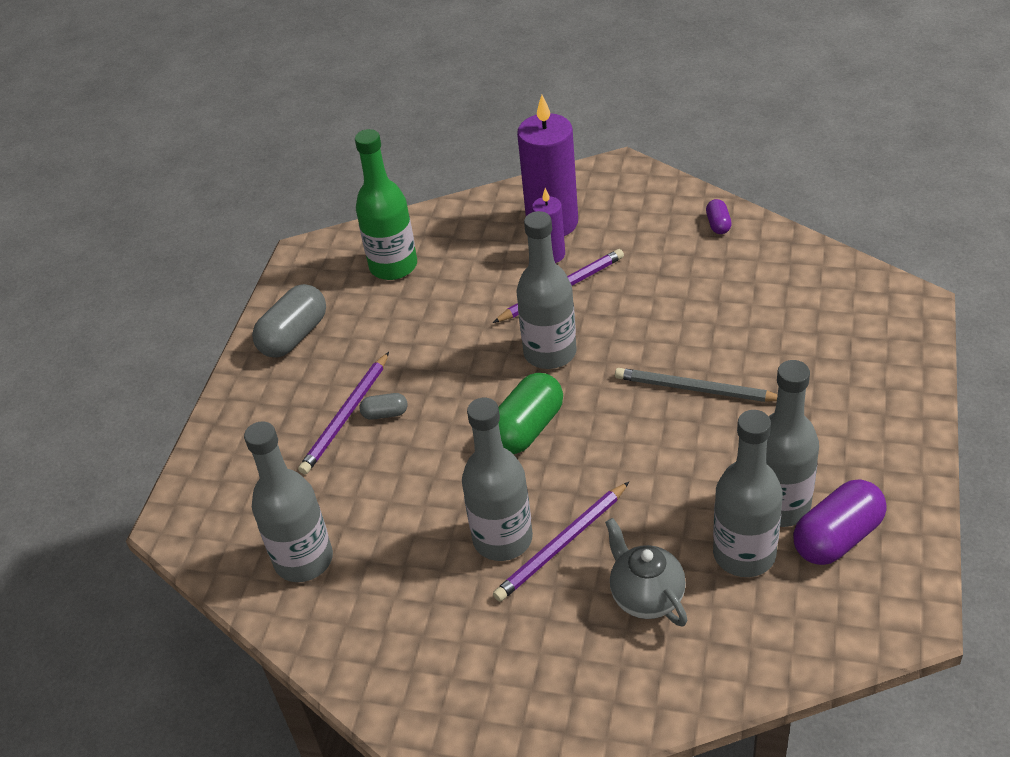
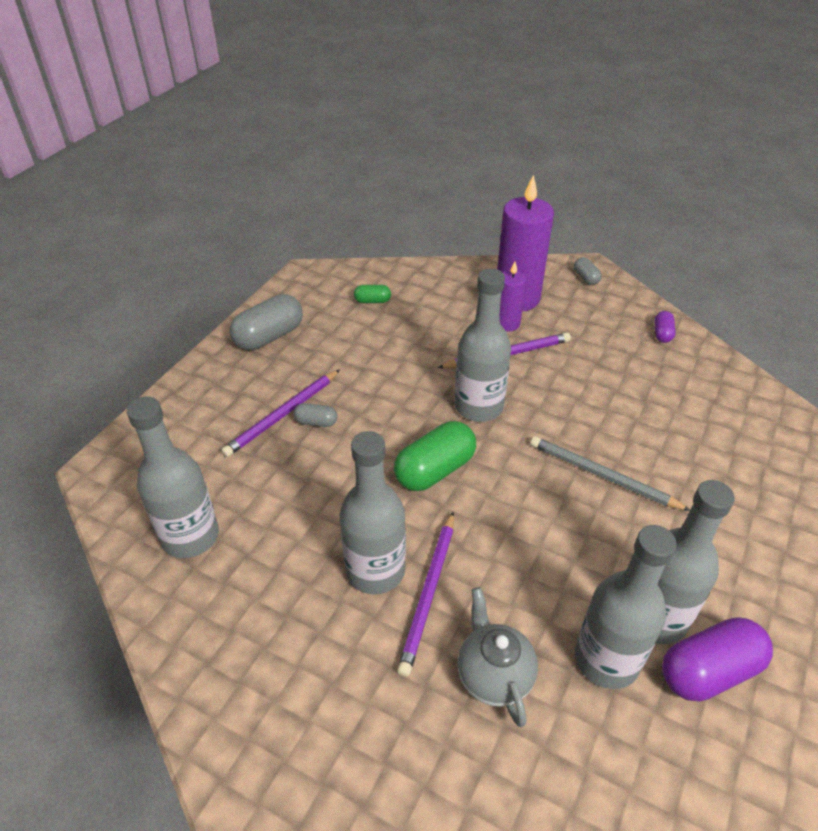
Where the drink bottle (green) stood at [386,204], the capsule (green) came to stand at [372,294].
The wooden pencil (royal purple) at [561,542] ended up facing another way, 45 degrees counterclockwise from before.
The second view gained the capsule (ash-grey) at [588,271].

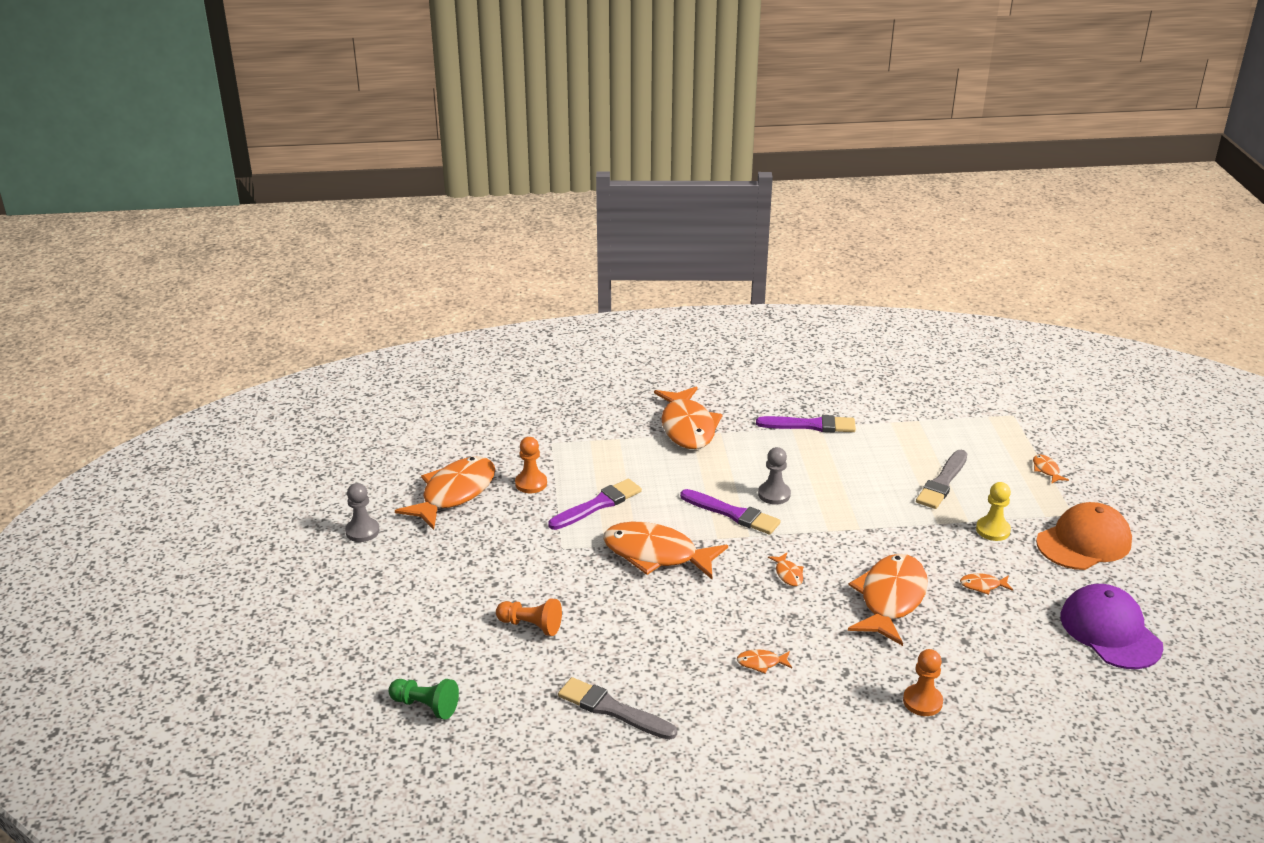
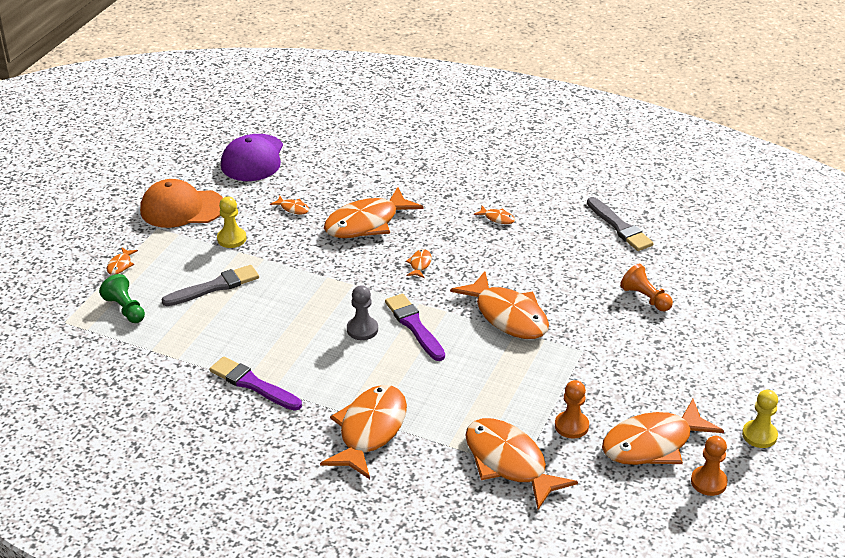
What was the chess pawn (ash-grey) at [362,512] turned into the chess pawn (yellow) at [760,419].
The chess pawn (green) ended up elsewhere, having gone from [424,699] to [122,298].
The second view lost the brush (royal purple) at [595,504].
The chess pawn (orange) ended up elsewhere, having gone from [923,682] to [709,466].
The second view gained the fish (orange) at [521,464].

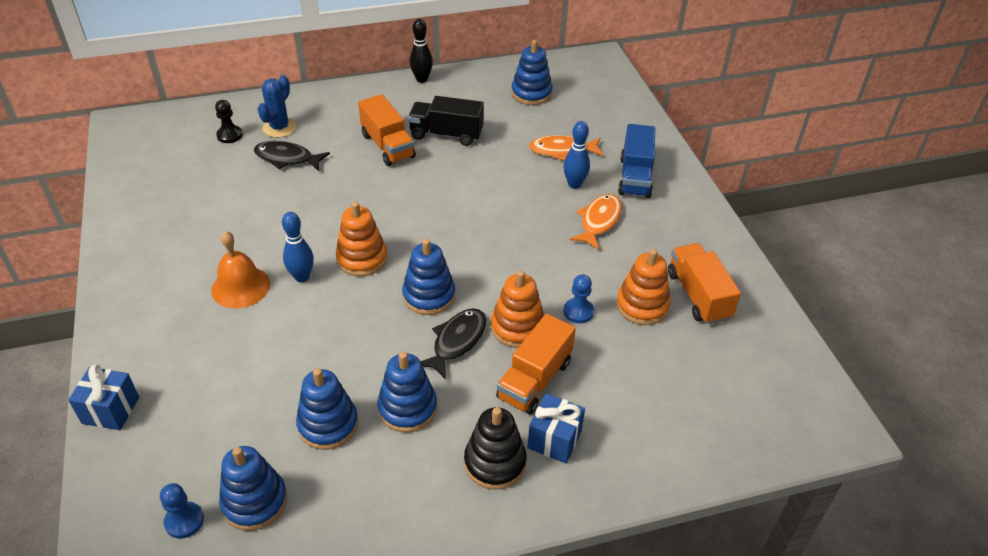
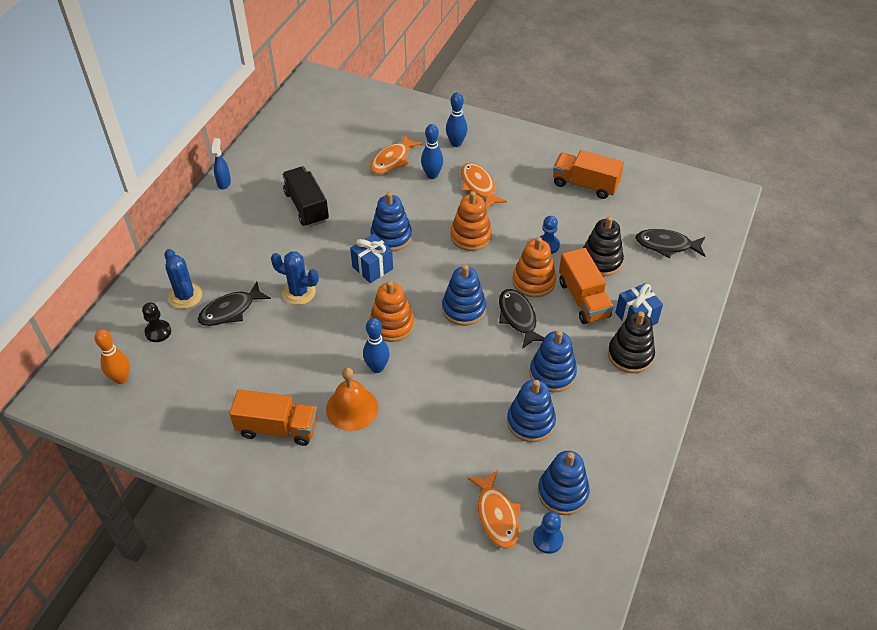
The gift (cobalt) ended up elsewhere, having gone from [103,397] to [371,258].
The lorry (orange) ended up elsewhere, having gone from [387,130] to [273,417].
The lorry (black) at [446,121] ended up facing another way, 105 degrees clockwise from before.
Where the skittle (black) stood at [421,51], the sprayer (cobalt) came to stand at [221,164].
The ring stacker (cobalt) ended up elsewhere, having gone from [532,72] to [391,222].
The ring stacker (orange) ended up elsewhere, having gone from [643,287] to [471,221].
Where the lorry (cobalt) stood at [636,161], the skittle (cobalt) came to stand at [456,119].
The second view gained the skittle (orange) at [112,356].
The second view gained the saguaro cactus (cobalt) at [295,278].
The second view gained the fish (orange) at [494,509].
The second view gained the ring stacker (black) at [603,246].
The second view gained the fish (black) at [670,243].

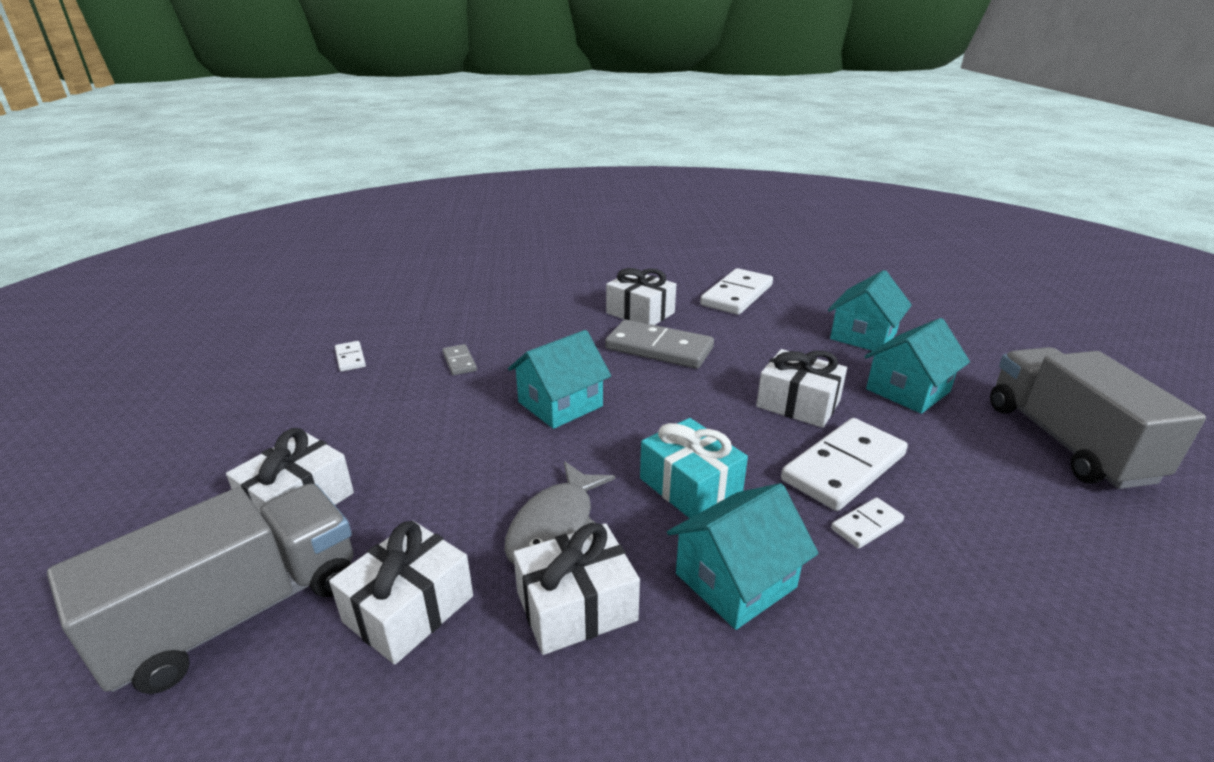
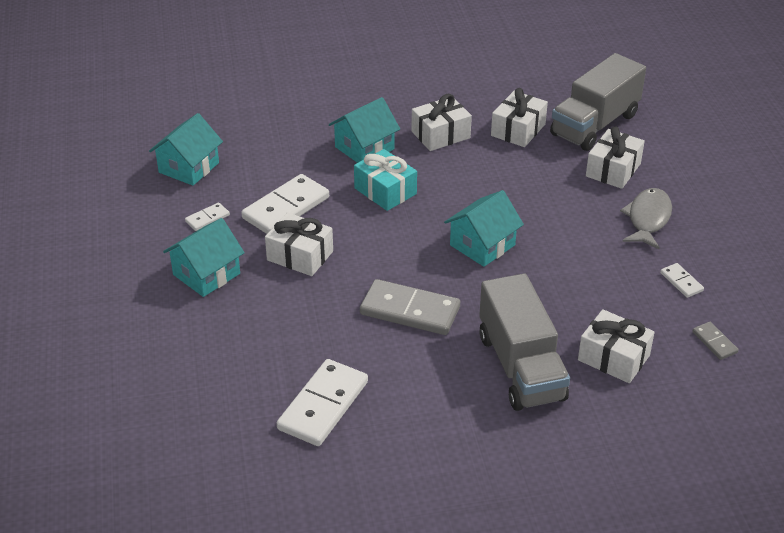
The domino (ash-grey) ended up elsewhere, having gone from [459,359] to [715,341].
The fish (ash-grey) ended up elsewhere, having gone from [560,512] to [646,218].
The gift (pure white) ended up elsewhere, having gone from [641,296] to [616,346].
The house (teal) ended up elsewhere, having gone from [870,310] to [186,149].
The domino (pure white) ended up elsewhere, having gone from [867,523] to [207,217].
The lorry (ash-grey) ended up elsewhere, having gone from [1098,418] to [524,342].

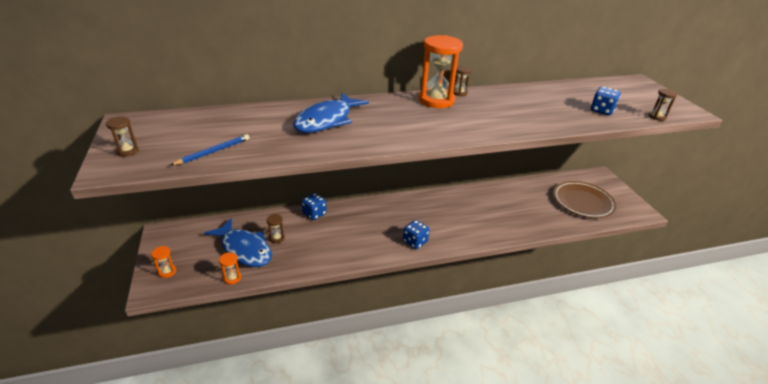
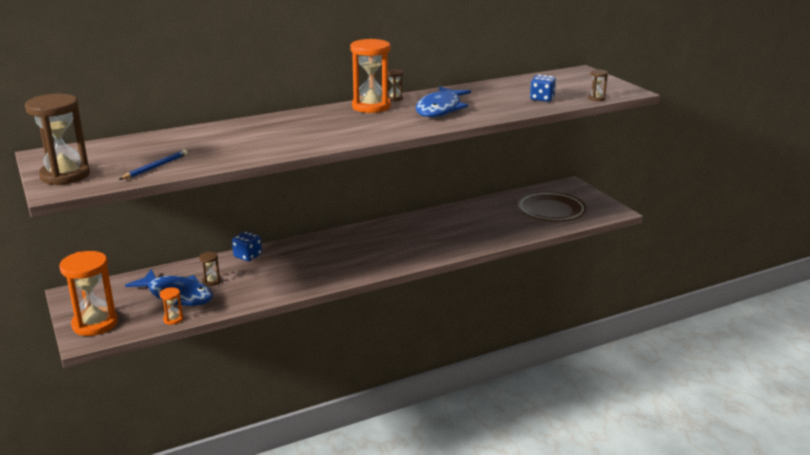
The size of the sandglass (brown) at [122,137] changed by a factor of 2.24.
The size of the sandglass (orange) at [163,262] changed by a factor of 2.24.
The fish (cobalt) ended up elsewhere, having gone from [331,113] to [443,102].
The second view lost the game die (cobalt) at [416,234].

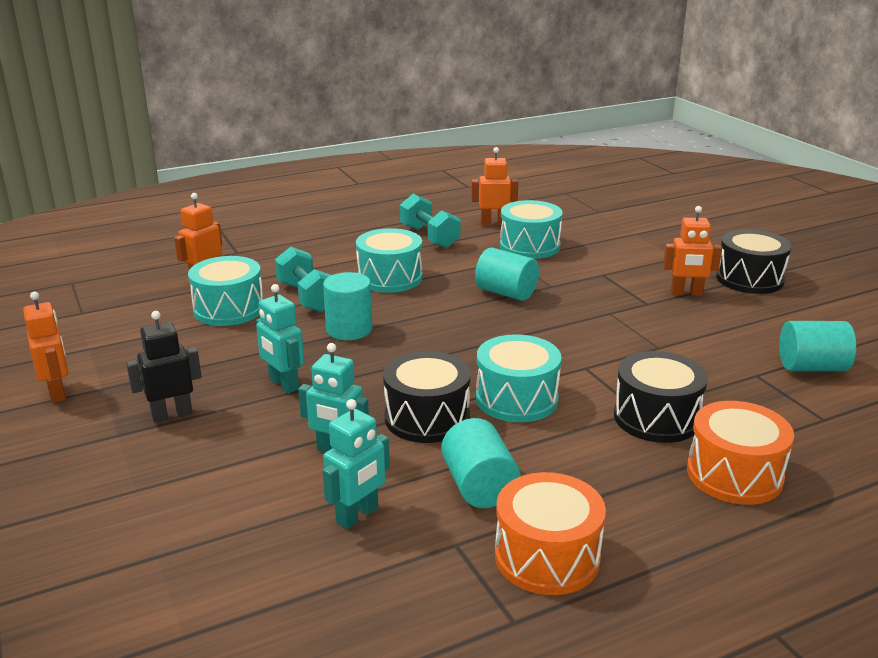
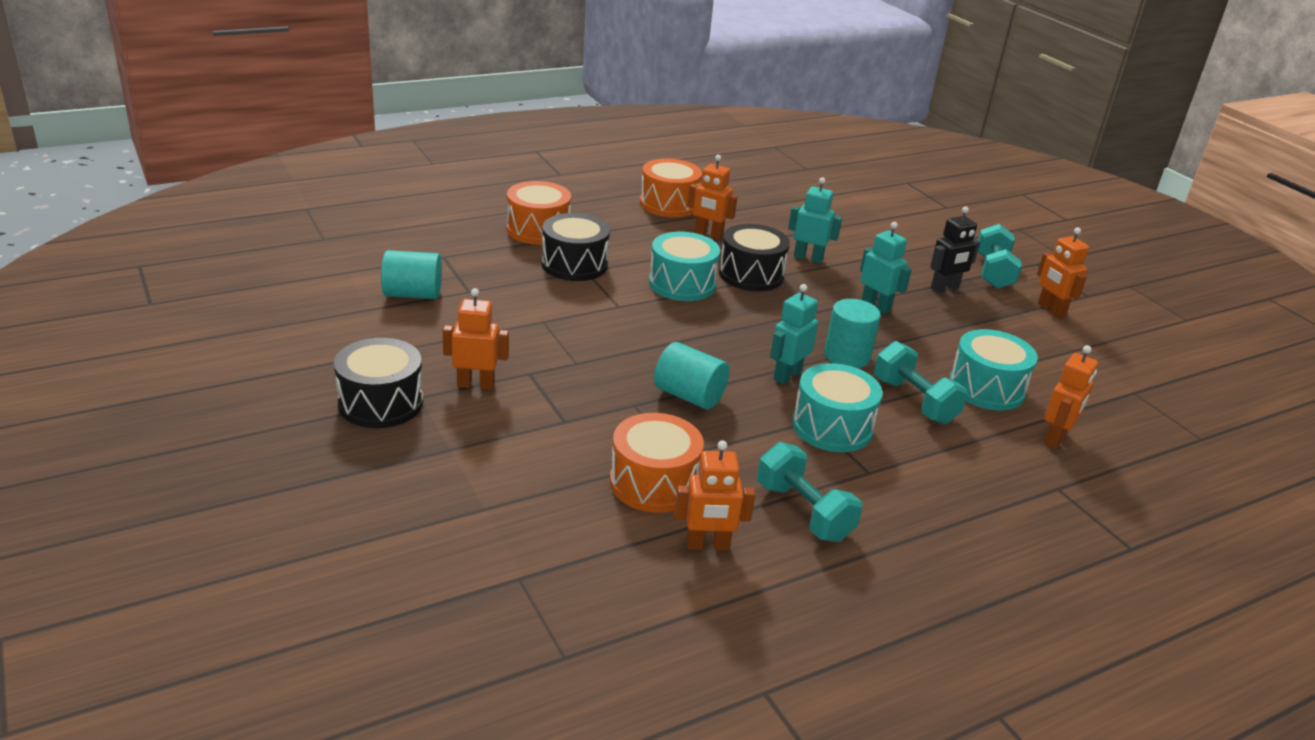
The robot figure (teal) ended up elsewhere, having gone from [356,464] to [794,334].
Where the solid cylinder (teal) stood at [481,463], the robot figure (orange) came to stand at [712,197].
What was the toy drum (teal) at [531,229] turned into the toy drum (orange) at [657,463].
The second view gained the free weight (teal) at [1000,256].

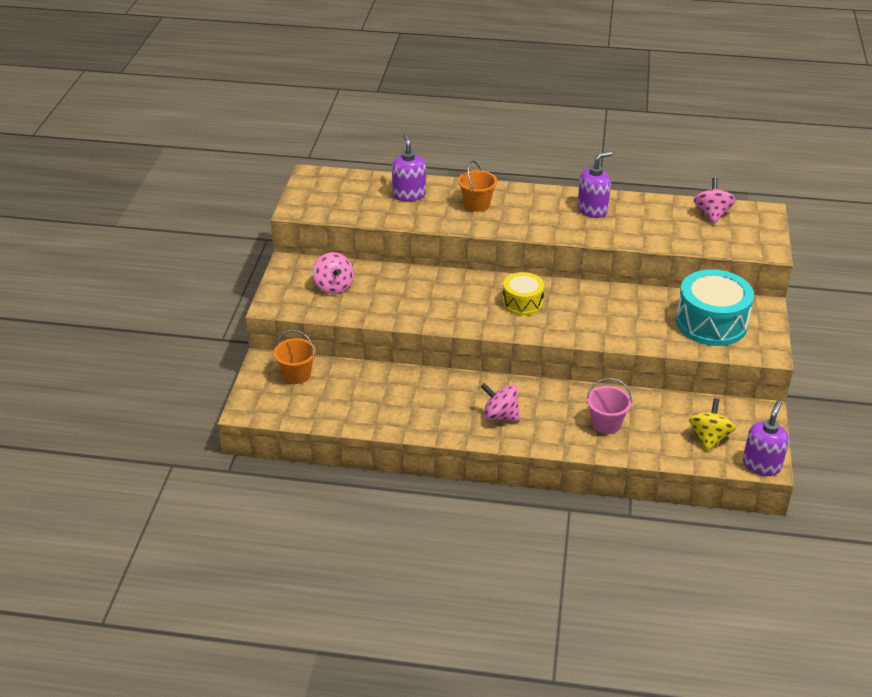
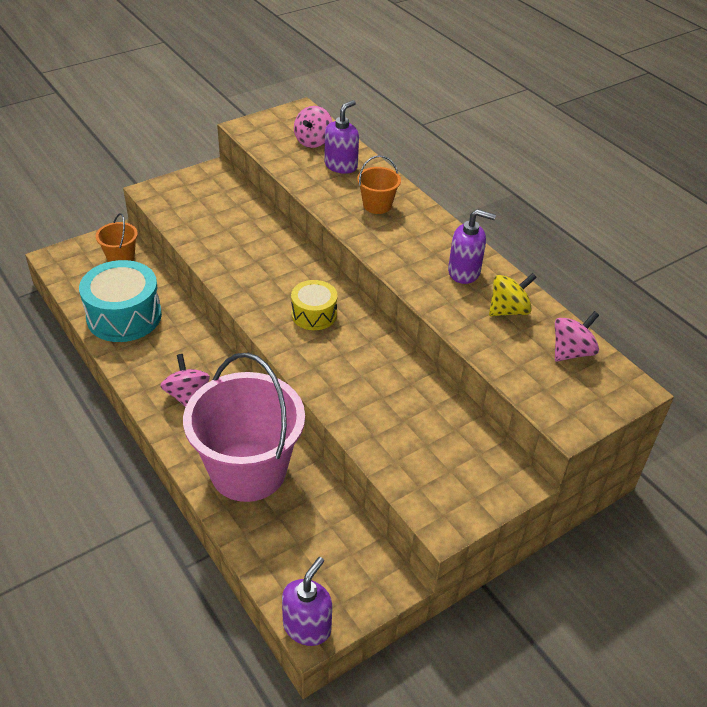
The toy top (rosy) ended up elsewhere, having gone from [333,273] to [313,127].
The size of the bucket (rosy) at [609,406] changed by a factor of 2.25.
The toy drum (teal) ended up elsewhere, having gone from [715,307] to [120,301].
The toy top (yellow) ended up elsewhere, having gone from [712,424] to [513,294].
The pump bottle (royal purple) at [766,438] ended up facing another way, 45 degrees counterclockwise from before.

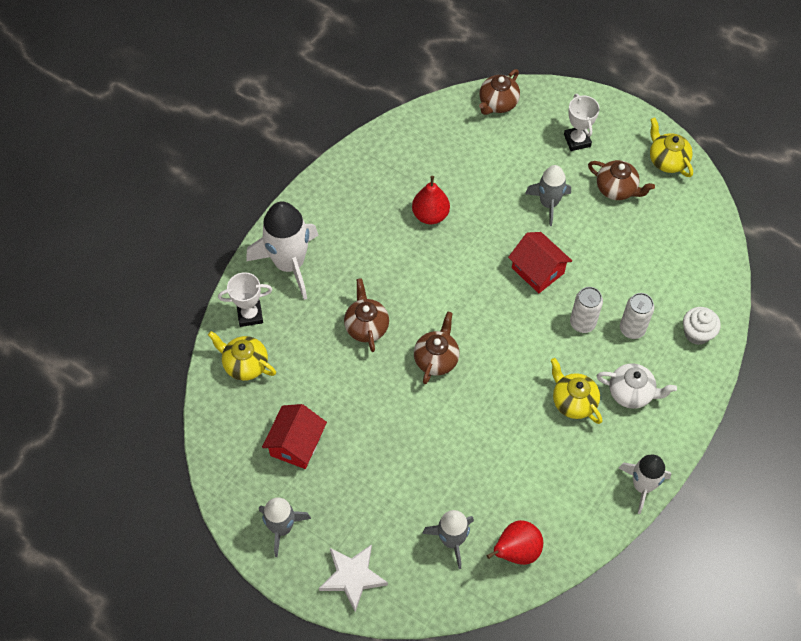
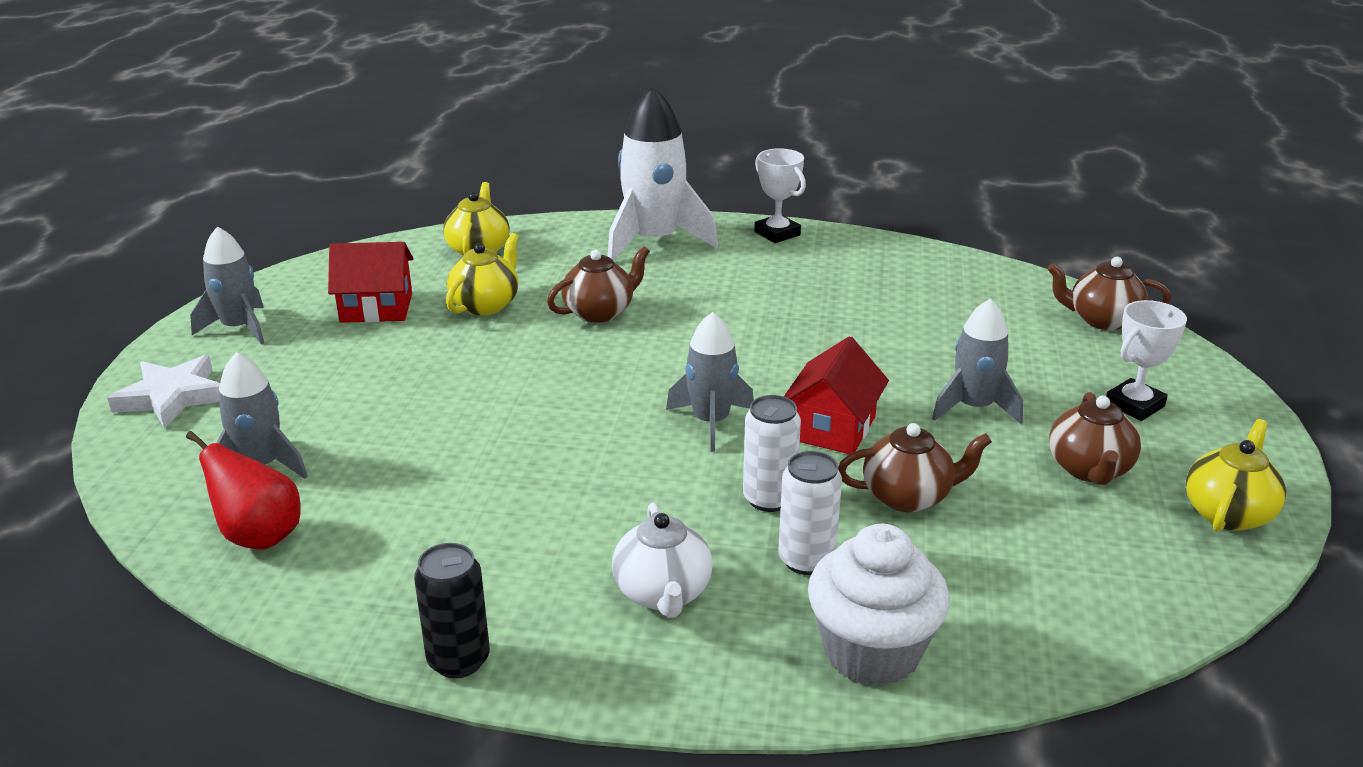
The trophy (pure white) ended up elsewhere, having gone from [245,299] to [780,195].
The second view lost the pear (crimson) at [431,200].
The teapot (brown) ended up elsewhere, having gone from [436,348] to [915,467].
The teapot (yellow) ended up elsewhere, having gone from [576,391] to [482,274].
Where the toy rocket (pure white) stood at [644,484], the soda can (black) came to stand at [452,610].
The size of the muffin (pure white) at [702,326] changed by a factor of 1.57.
The second view gained the toy rocket (ash-grey) at [710,382].

